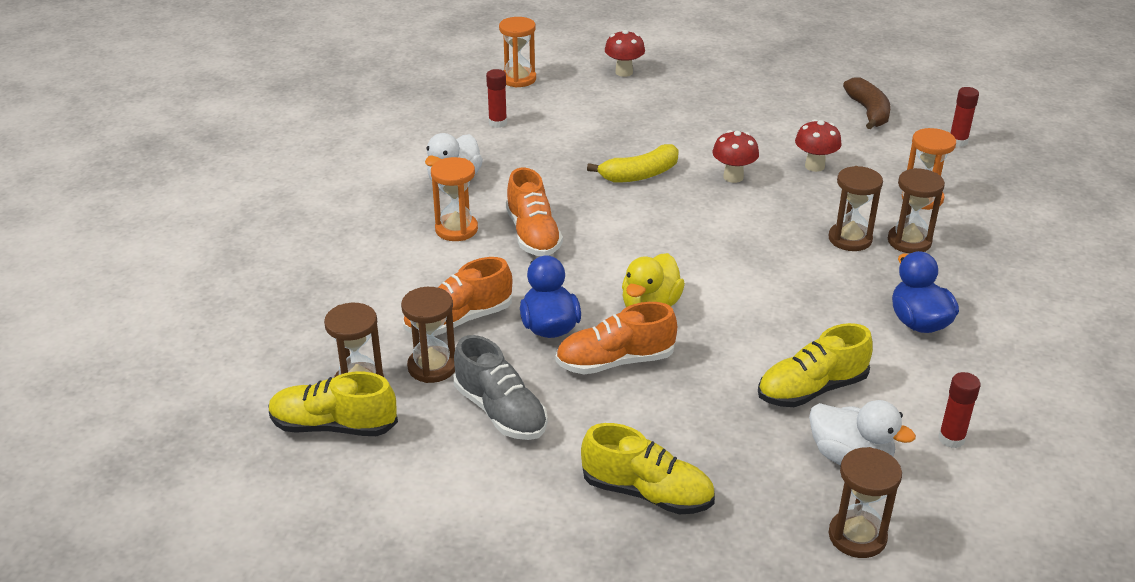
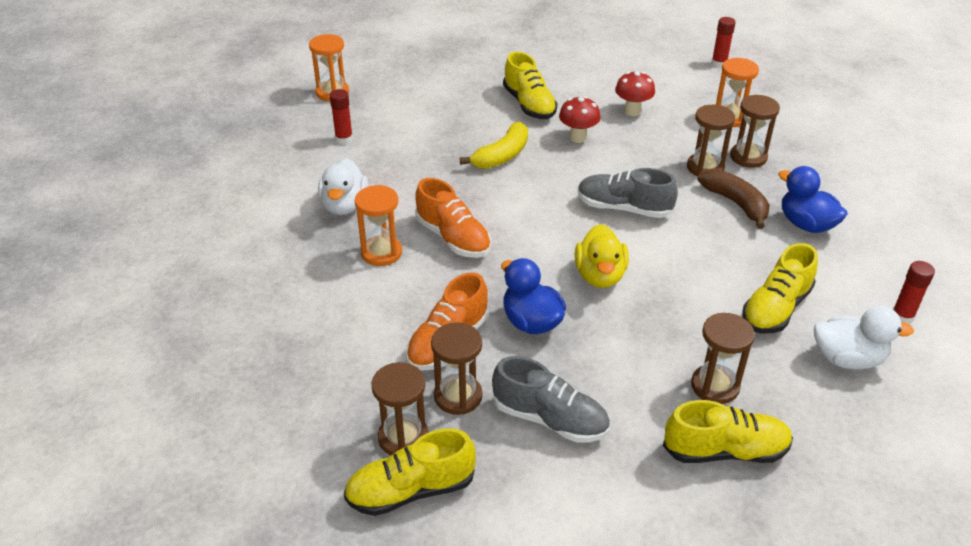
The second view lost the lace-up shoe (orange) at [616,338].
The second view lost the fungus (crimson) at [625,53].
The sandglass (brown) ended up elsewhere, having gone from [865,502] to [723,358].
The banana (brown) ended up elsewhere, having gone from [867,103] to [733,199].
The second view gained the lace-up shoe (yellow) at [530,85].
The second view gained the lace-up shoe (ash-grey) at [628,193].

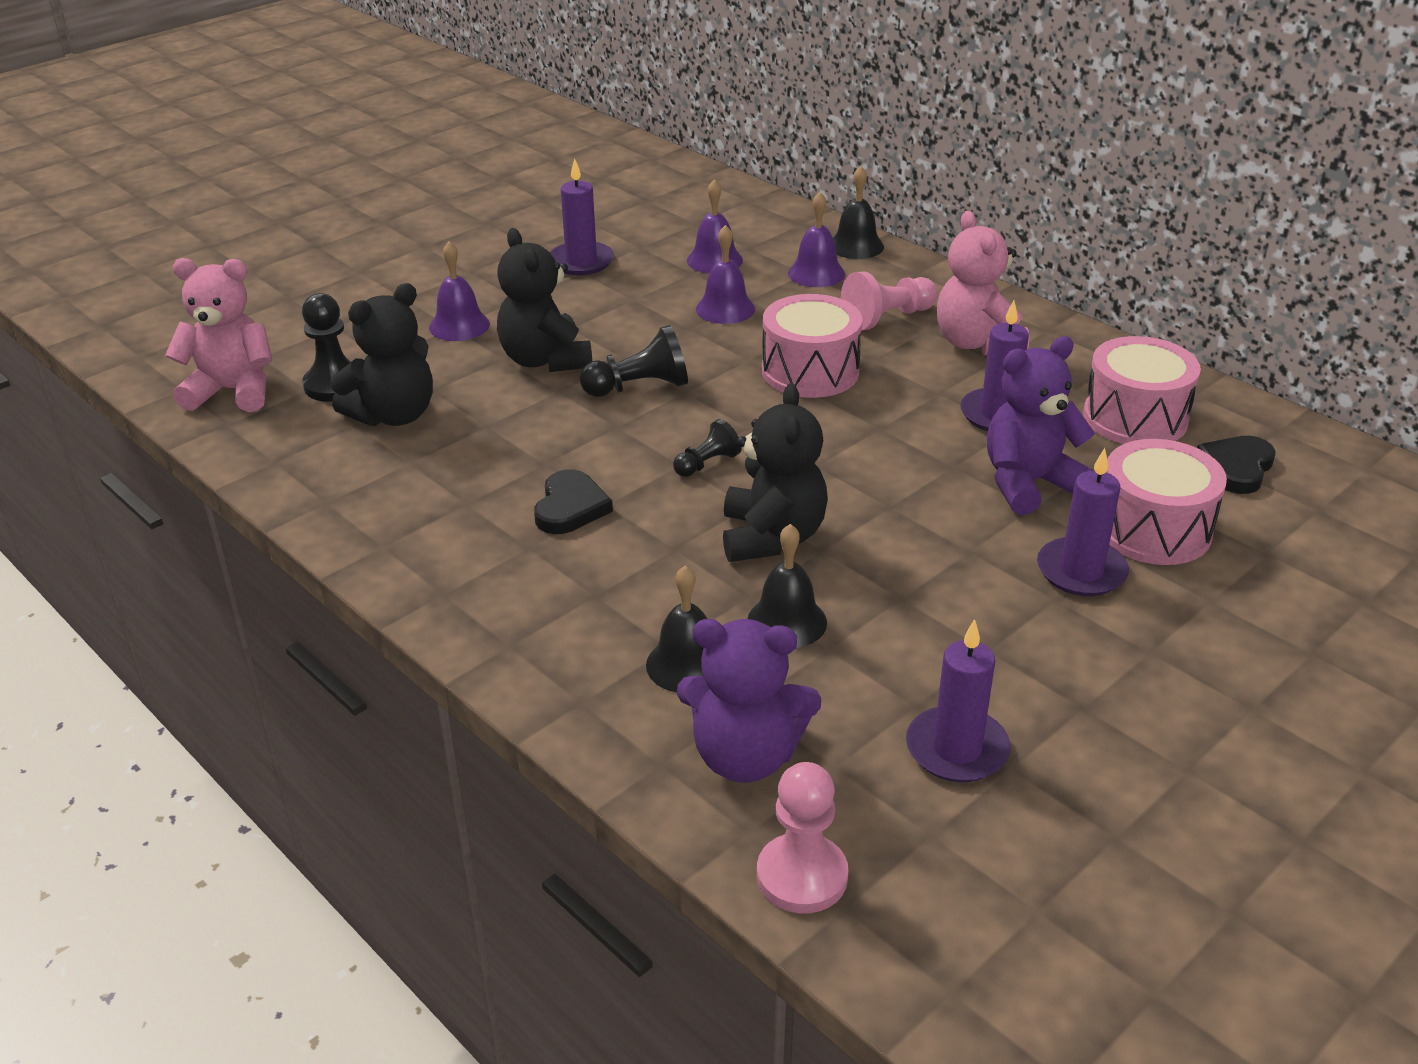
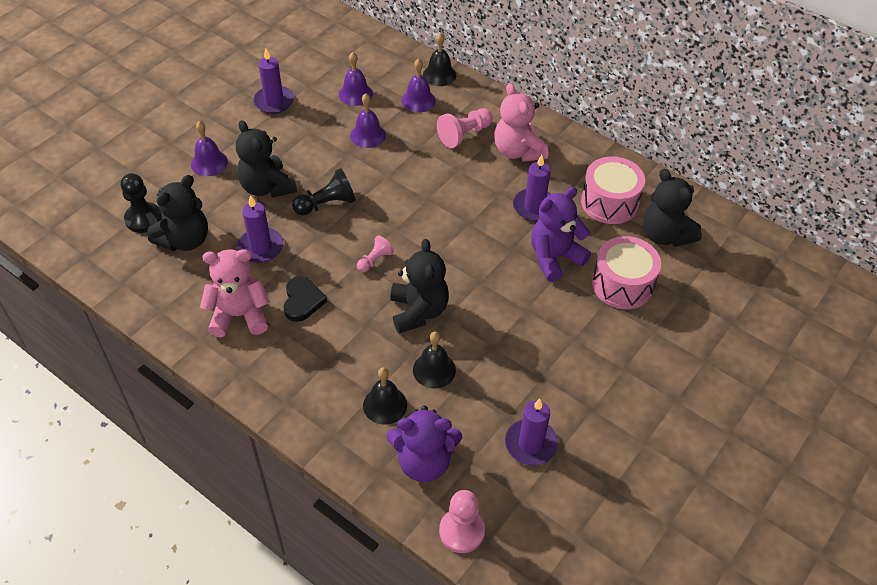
The teddy (rosy) ended up elsewhere, having gone from [218,335] to [235,293].
What was the chess pawn (black) at [707,448] turned into the chess pawn (rosy) at [375,253].
The second view lost the toy drum (rosy) at [812,346].
The wax candle (royal purple) ended up elsewhere, having gone from [1083,522] to [260,229].
Where the heart (black) stood at [1236,465], the teddy (black) came to stand at [672,208].

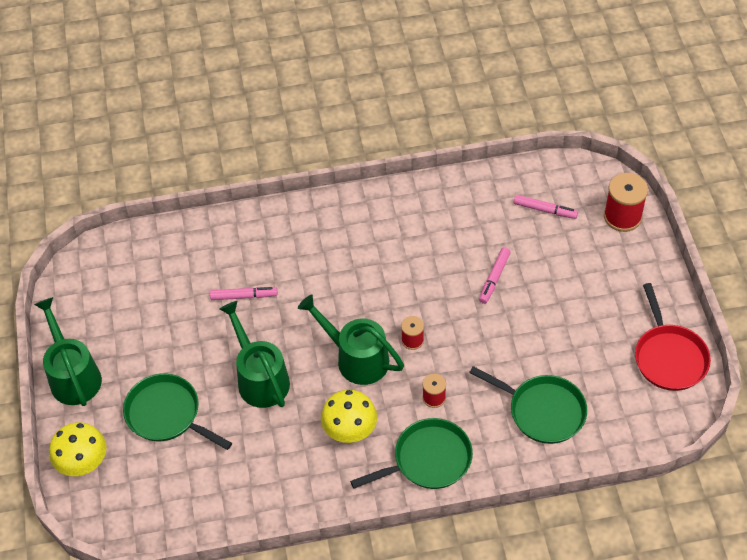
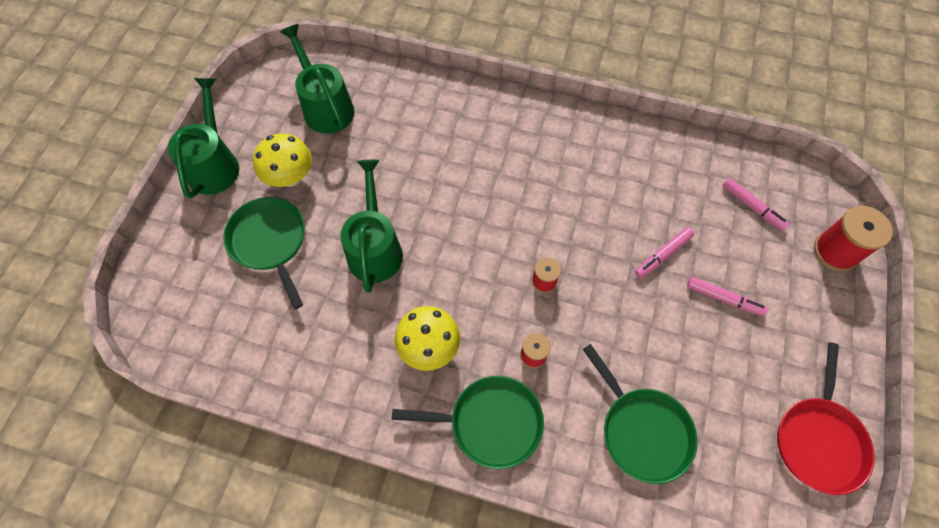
The fungus (yellow) ended up elsewhere, having gone from [78,449] to [282,160].
The marker pen (rosy) ended up elsewhere, having gone from [244,293] to [727,296].
The watering pot (green) ended up elsewhere, having gone from [351,340] to [317,79].

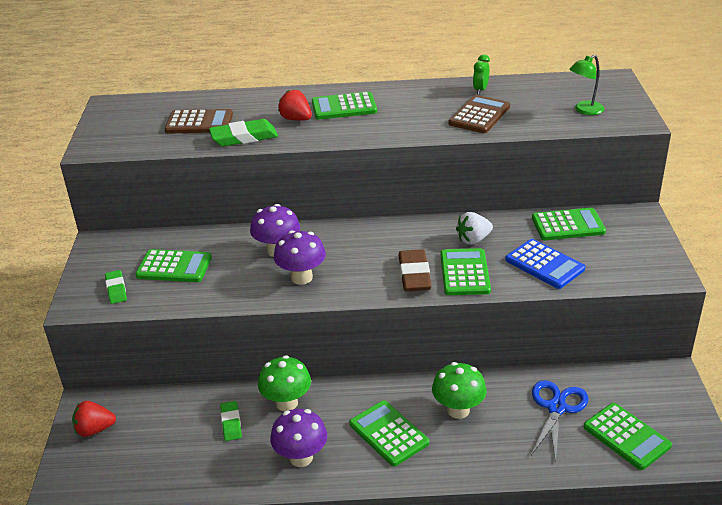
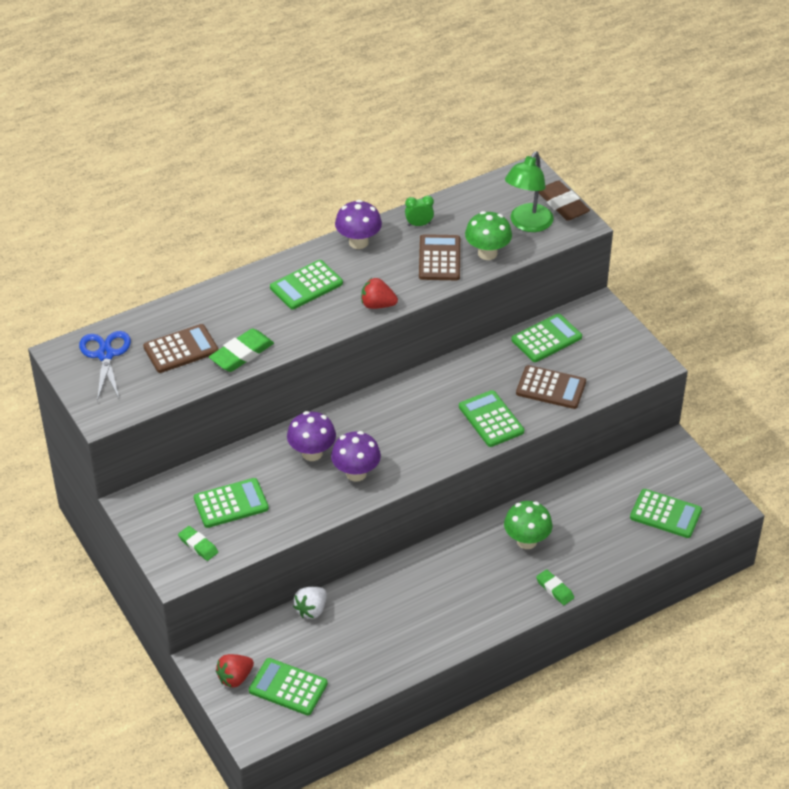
The gum eraser (green) ended up elsewhere, having gone from [231,421] to [555,587].
The fungus (green) ended up elsewhere, having gone from [284,383] to [488,235].
The fungus (royal purple) ended up elsewhere, having gone from [298,438] to [358,224].
The toy strawberry (crimson) ended up elsewhere, having gone from [295,105] to [379,293].
The pocket calculator (green) ended up elsewhere, having gone from [389,433] to [288,686].
The gum eraser (brown) ended up elsewhere, having gone from [415,270] to [564,201].
The toy strawberry (pure white) ended up elsewhere, having gone from [474,228] to [309,603].
The alarm clock (green) at [481,74] ended up facing another way, 90 degrees clockwise from before.
What was the pocket calculator (cobalt) at [545,264] turned into the pocket calculator (brown) at [551,387].
The shears (cobalt) ended up elsewhere, having gone from [559,421] to [105,366].
The size of the desk lamp (green) at [586,85] changed by a factor of 1.54.

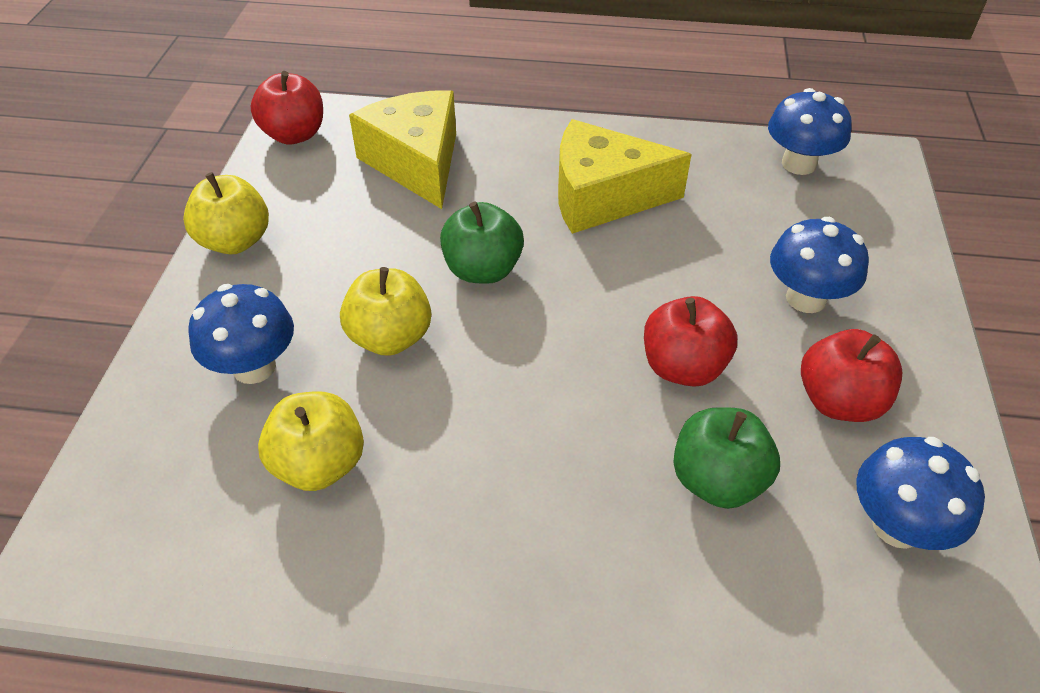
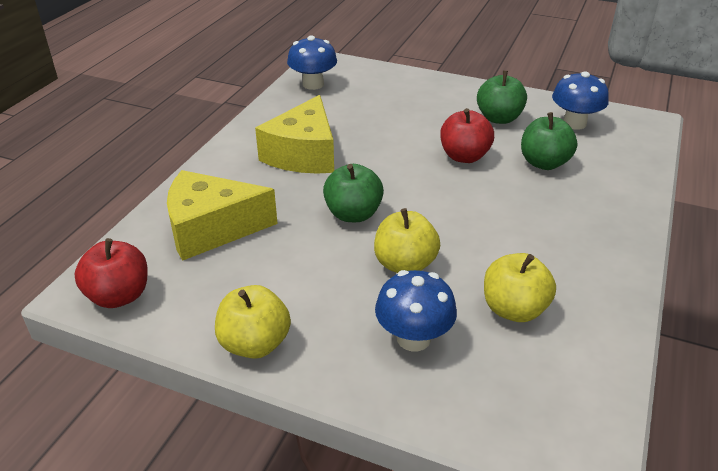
The second view lost the fungus (cobalt) at [819,265].
What was the apple (crimson) at [851,375] turned into the apple (green) at [502,97].

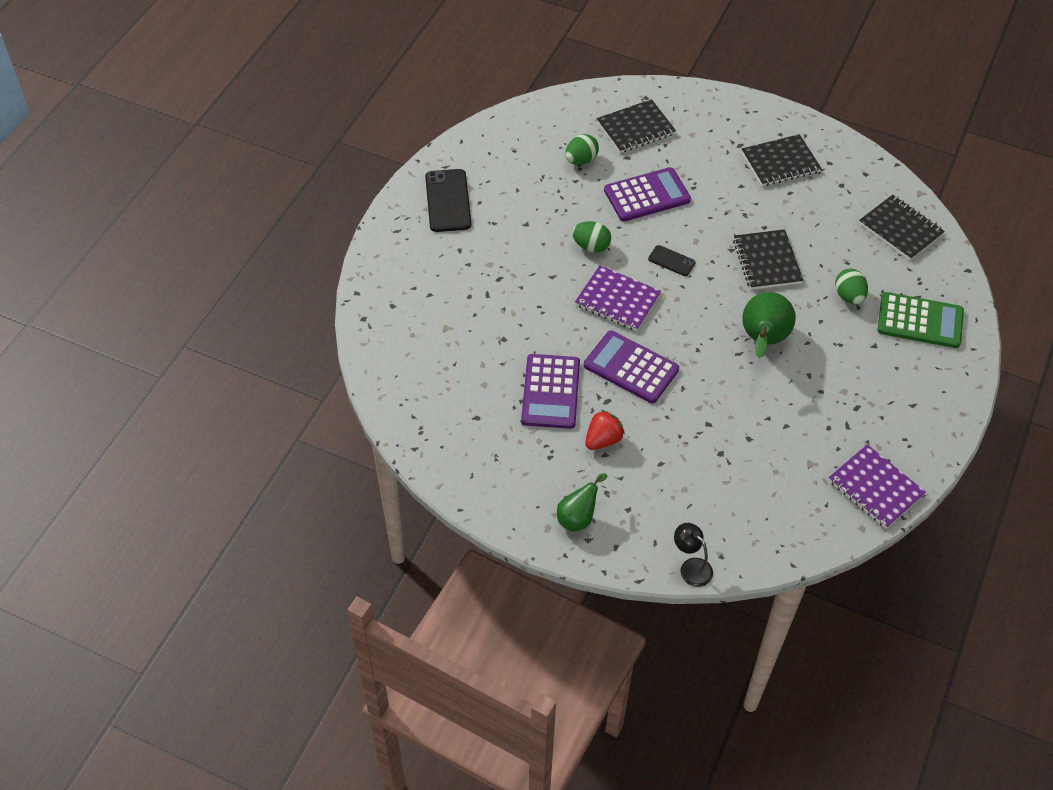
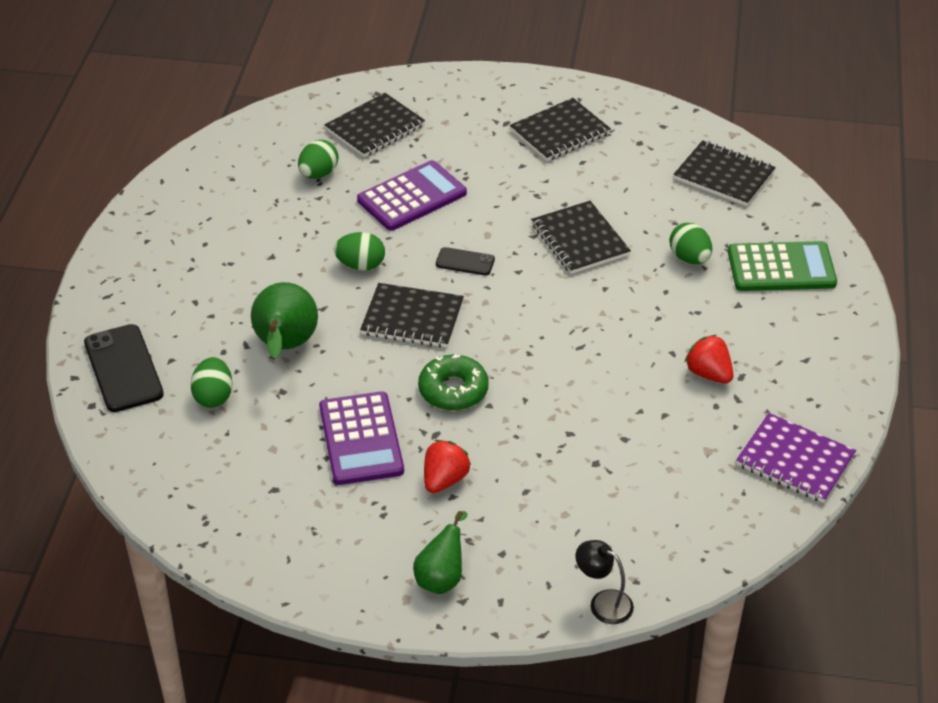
The mobile phone (black) ended up elsewhere, having gone from [448,200] to [124,368].
What was the notepad (royal purple) at [618,298] turned into the notepad (black) at [412,315].
Where the pocket calculator (royal purple) stood at [631,367], the glazed donut (green) came to stand at [453,382].
The pear (green) ended up elsewhere, having gone from [769,325] to [284,320].
The second view gained the egg shape (green) at [211,382].
The second view gained the toy strawberry (crimson) at [708,359].

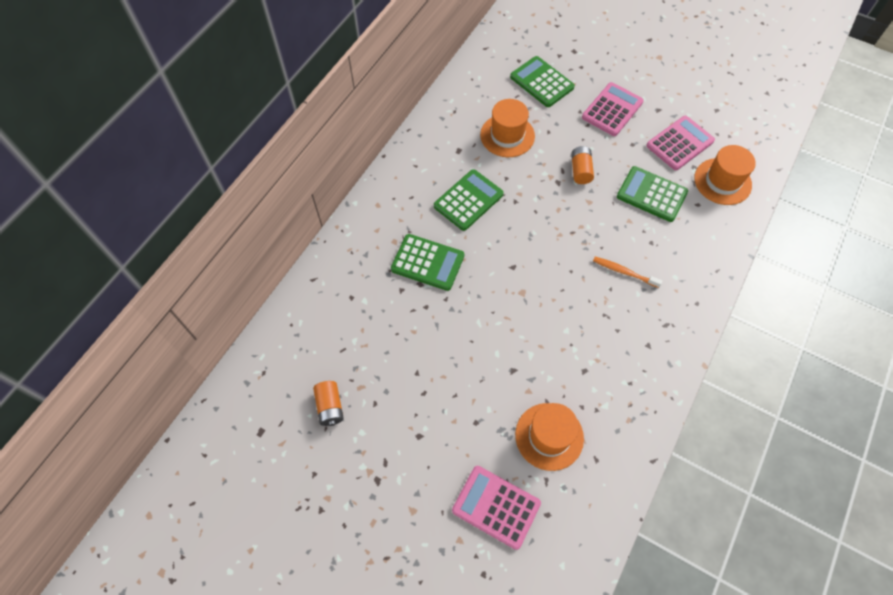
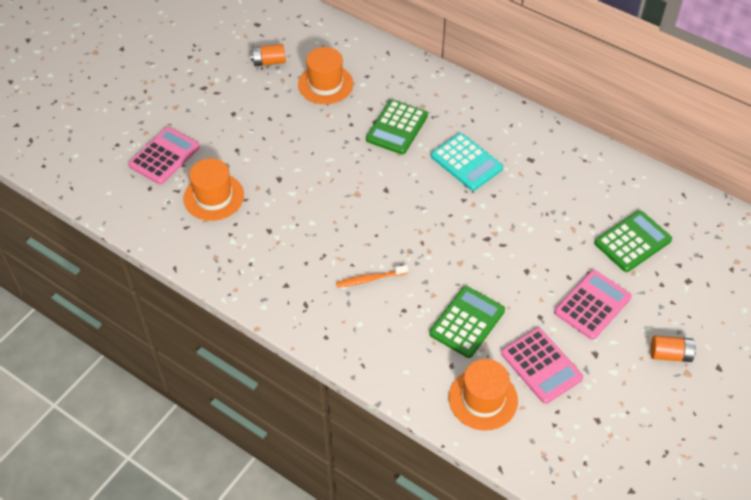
What was the pocket calculator (green) at [469,200] turned into the pocket calculator (teal) at [467,162].
The hat (orange) ended up elsewhere, having gone from [507,128] to [325,75].
The AA battery (orange) ended up elsewhere, having gone from [582,165] to [673,349].
The pocket calculator (rosy) at [613,109] ended up facing another way, 90 degrees counterclockwise from before.
The toothbrush (orange) at [627,272] ended up facing another way, 135 degrees counterclockwise from before.

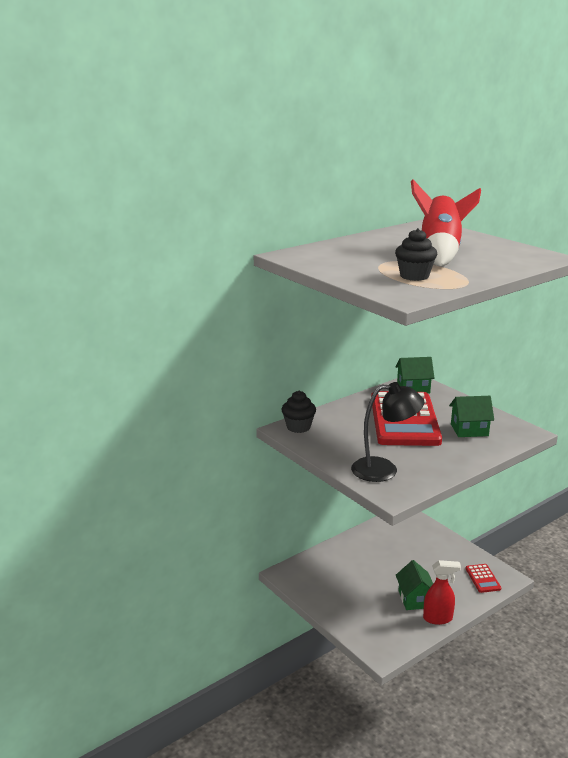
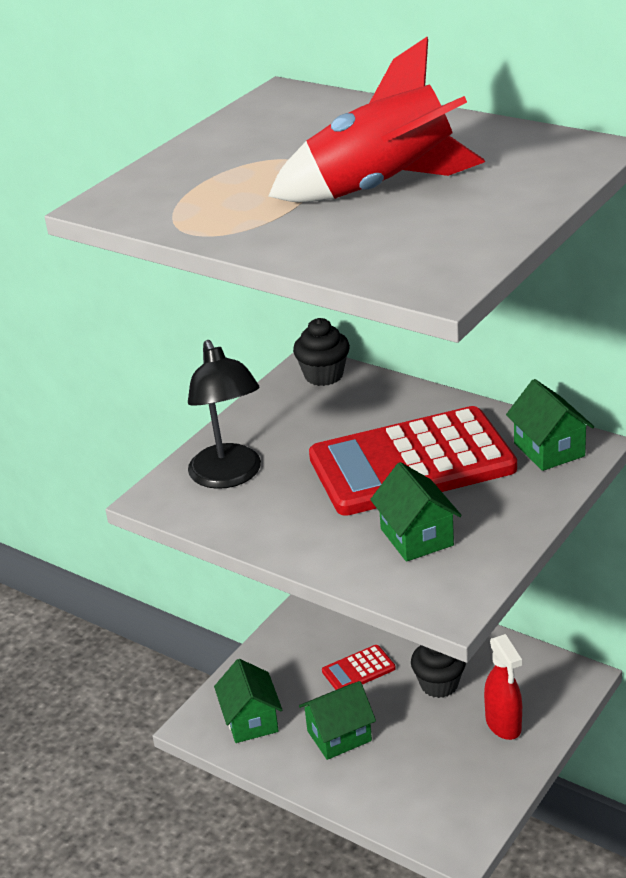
The muffin (black) ended up elsewhere, having gone from [416,254] to [438,671].
The sprayer (crimson) ended up elsewhere, having gone from [442,592] to [503,687].
The pocket calculator (crimson) ended up elsewhere, having gone from [483,578] to [359,667].
The second view gained the house (green) at [248,701].

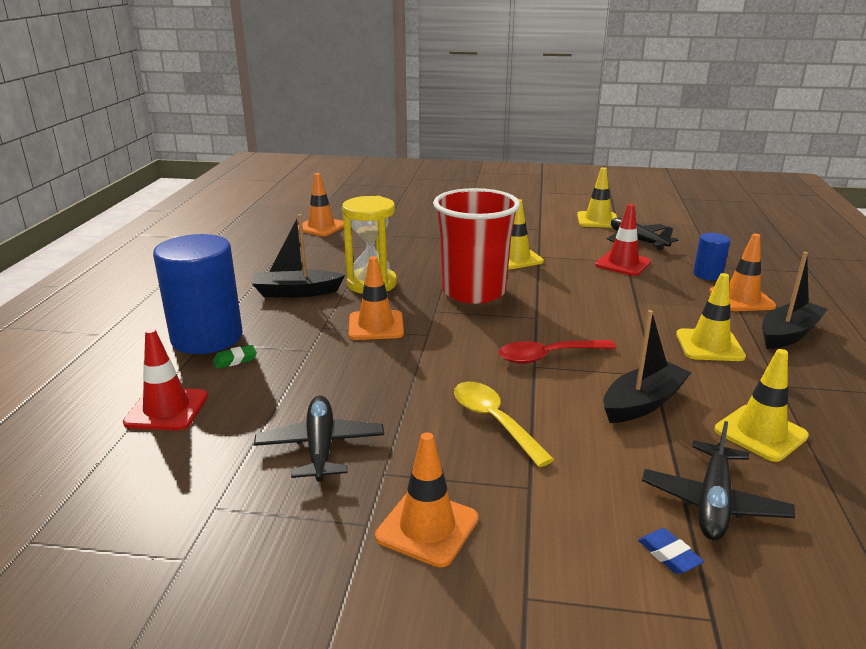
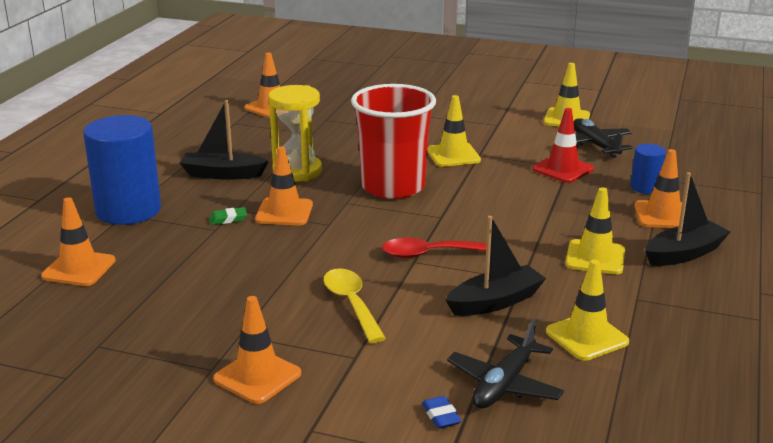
What was the traffic cone (crimson) at [165,379] turned into the traffic cone (orange) at [78,241].
The gum eraser (green) ended up elsewhere, having gone from [235,357] to [228,216].
The second view lost the plane (black) at [319,439].

